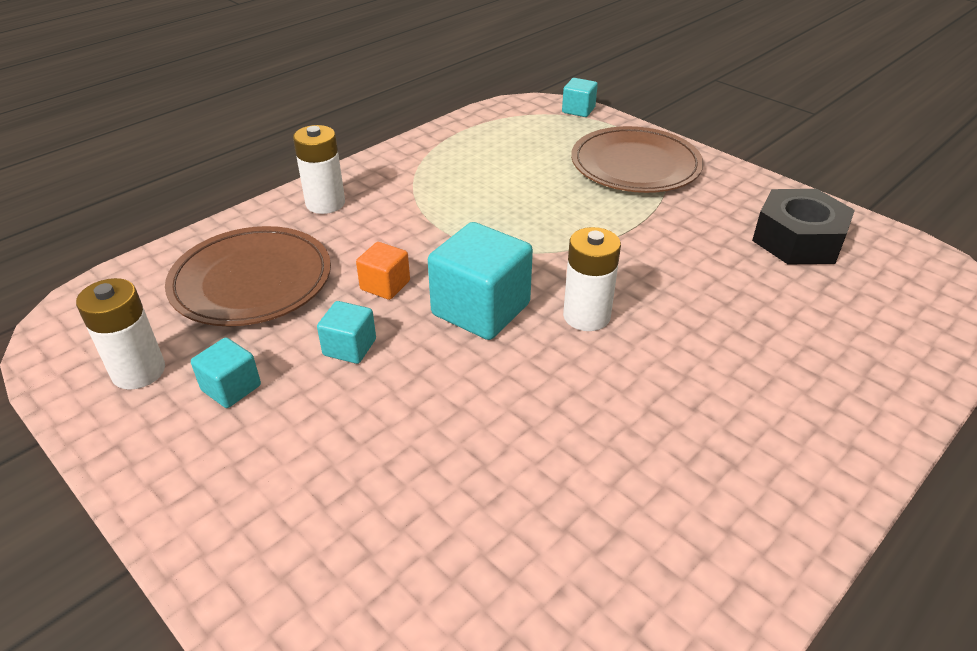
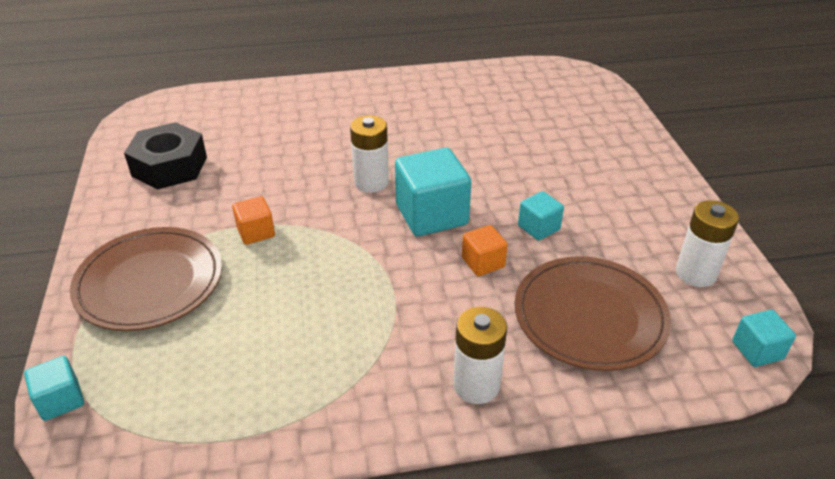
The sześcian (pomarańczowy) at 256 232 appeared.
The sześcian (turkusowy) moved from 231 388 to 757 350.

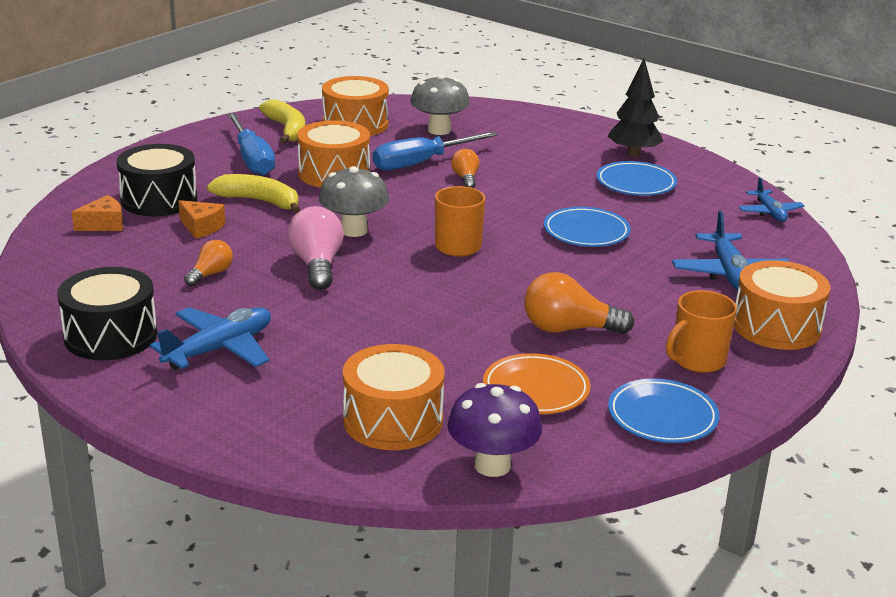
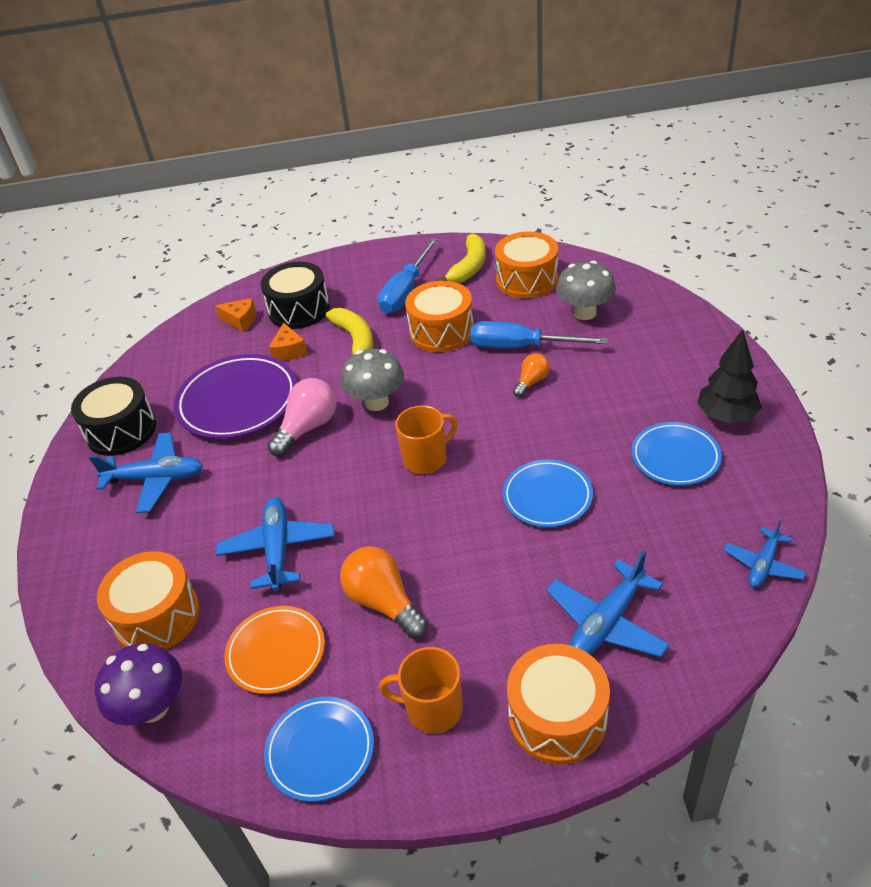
The żarówka (pomarańczowy) at 210 274 was replaced by the talerz (fioletowy) at 238 401.
The samolot (niebieski) at 278 549 appeared.

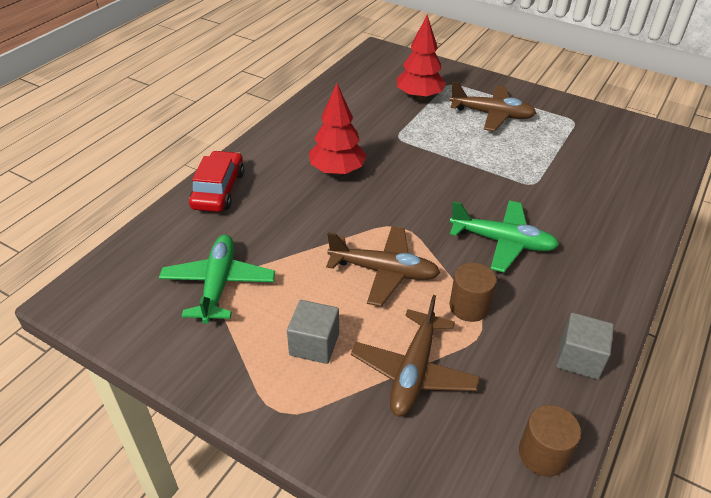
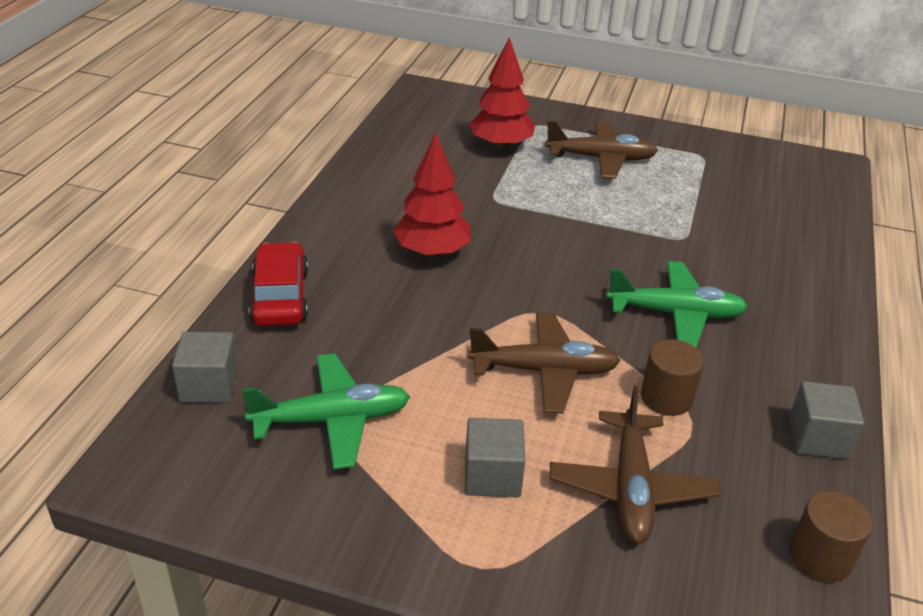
The sześcian (szary) at 209 386 appeared.
The samolot (zielony) at 218 284 turned 90 degrees clockwise.

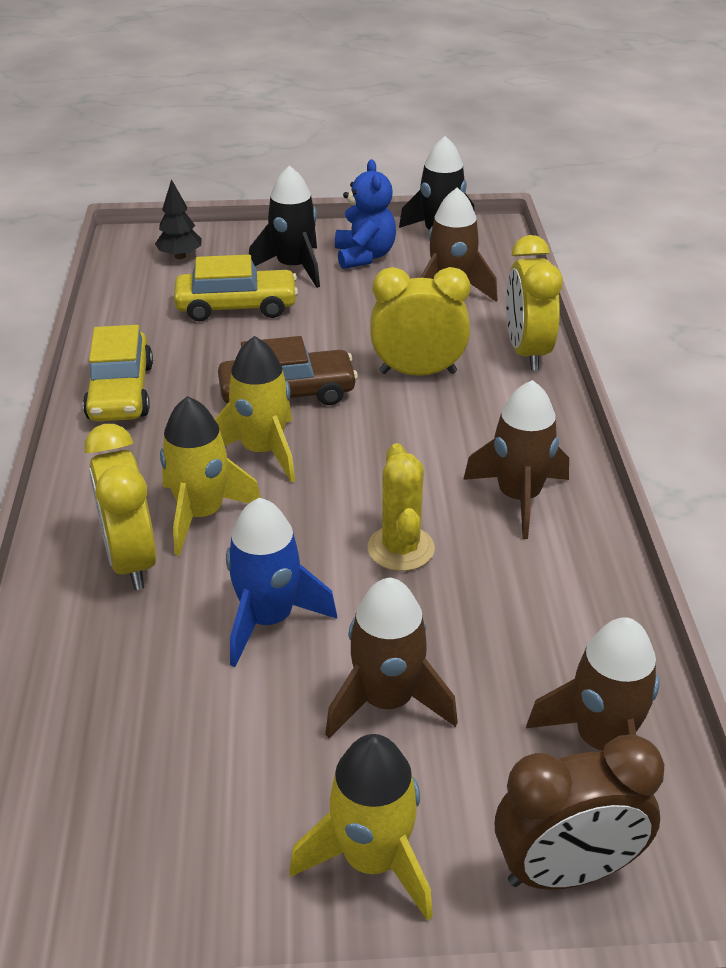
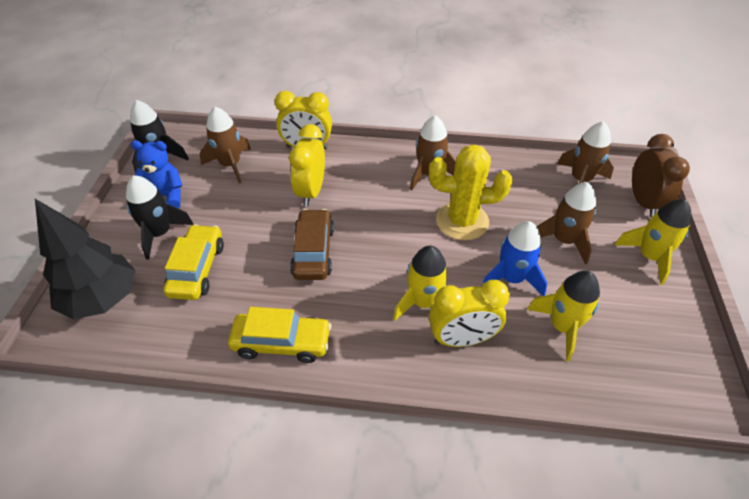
The drzewko (czarny) at 180 256 changed to 2.11 times the size.
The kaktus (żółty) at 400 548 changed to 1.54 times the size.
The rakieta (żółty) moved from 262 451 to 562 327.

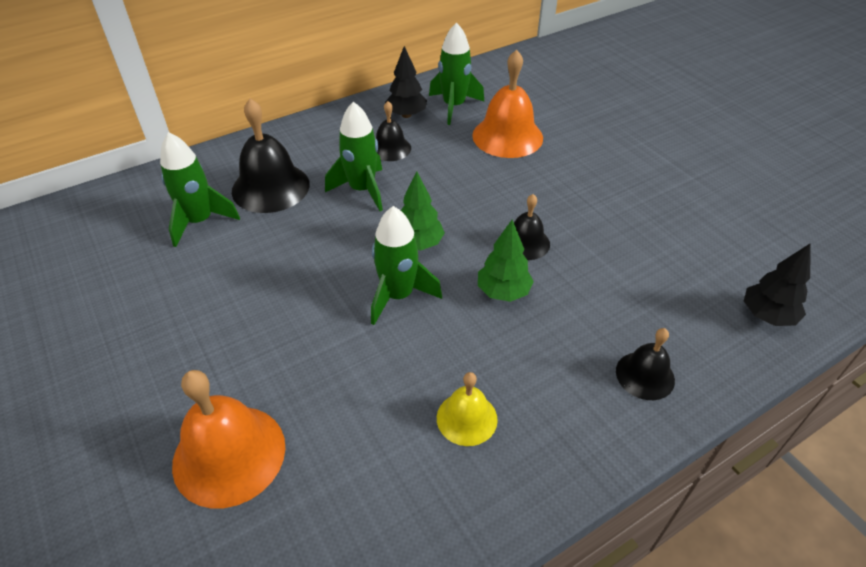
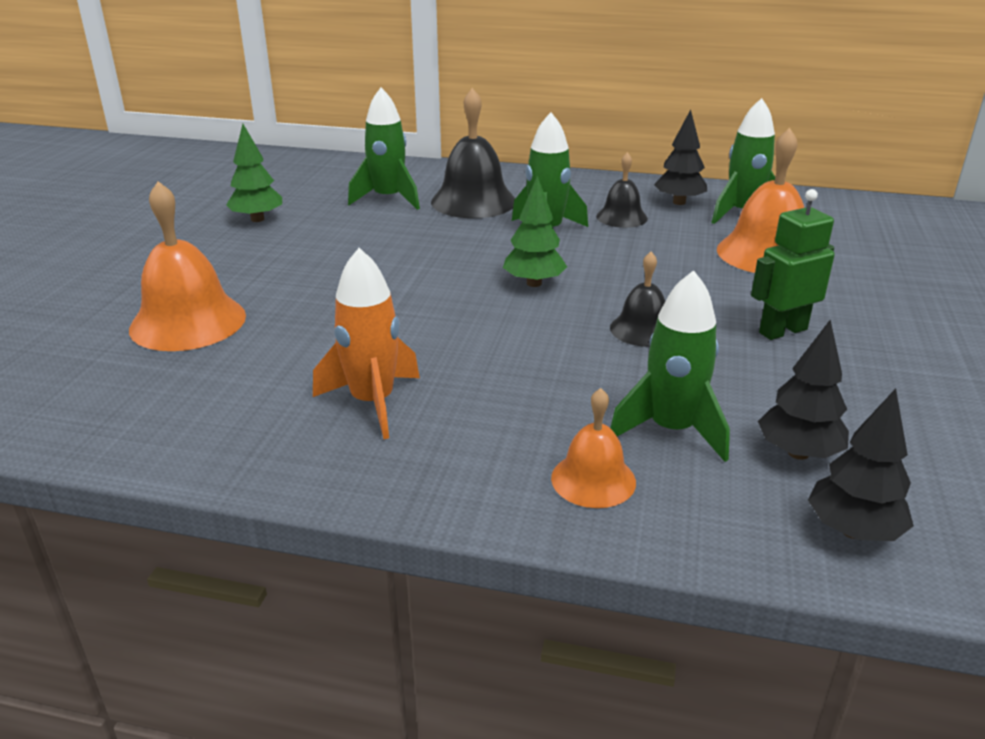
The drzewko (zielony) moved from 503 292 to 257 219.
The dzwonek (żółty) at 467 418 was replaced by the rakieta (pomarańczowy) at 372 402.
The dzwonek (czarny) at 645 375 became the dzwonek (pomarańczowy) at 593 479.
The rakieta (zielony) moved from 398 296 to 671 430.
The robot (zielony) at 782 331 appeared.
The drzewko (czarny) at 798 453 appeared.

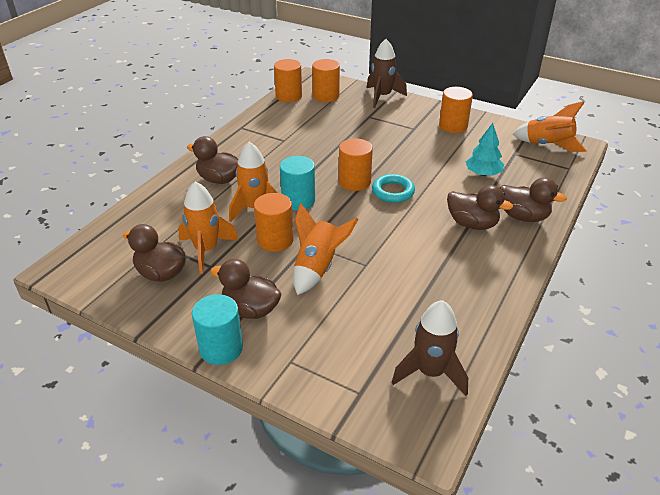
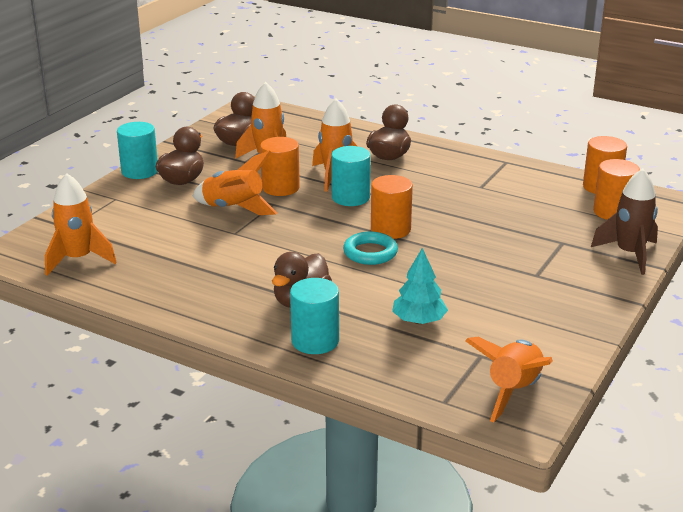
The rakieta (brązowy) at 430 372 became the rakieta (pomarańczowy) at 78 259.
The kaczka (brązowy) at 523 216 was replaced by the walec (turkusowy) at 315 341.
The walec (pomarańczowy) at 453 126 disappeared.

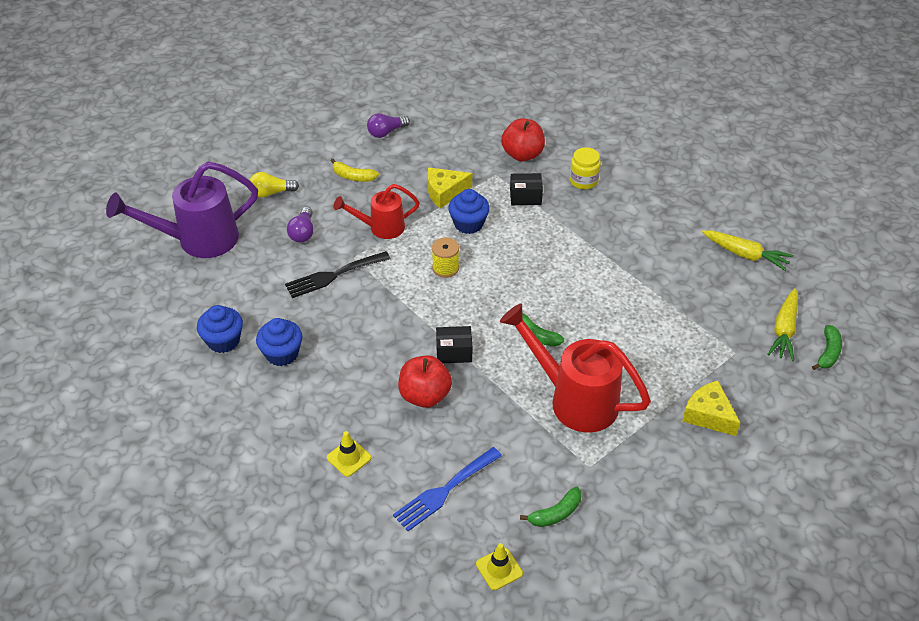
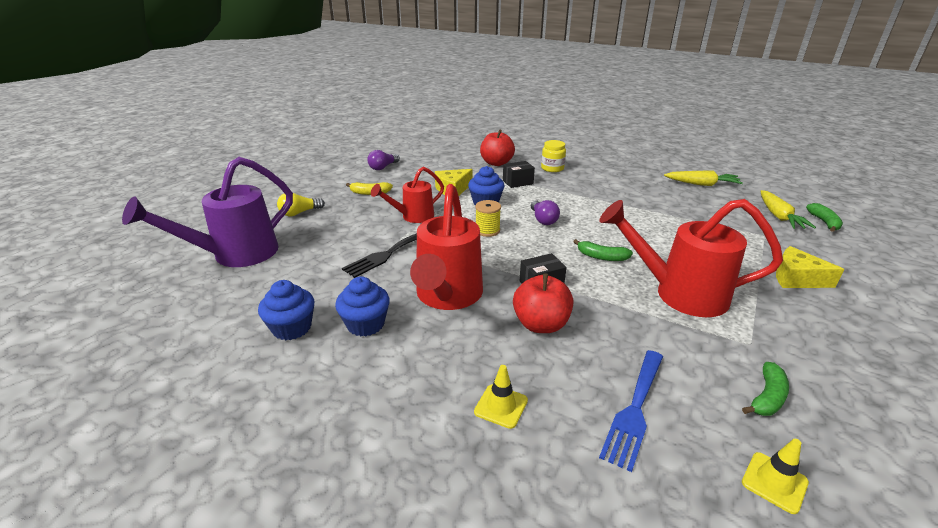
The konewka (czerwony) at 447 297 appeared.
The żarówka (fioletowy) moved from 303 232 to 543 220.

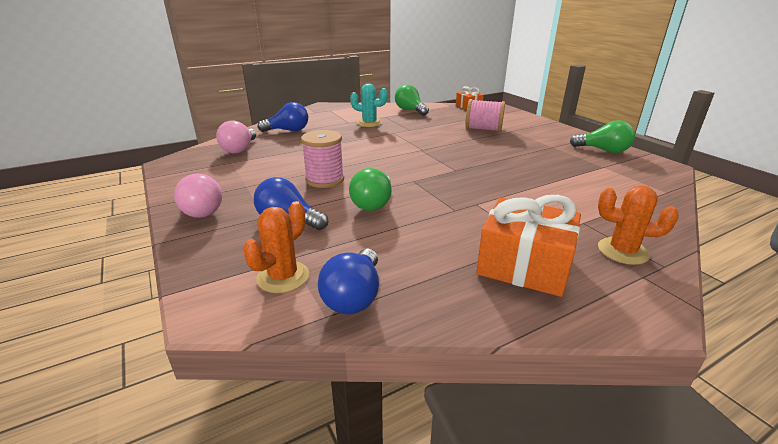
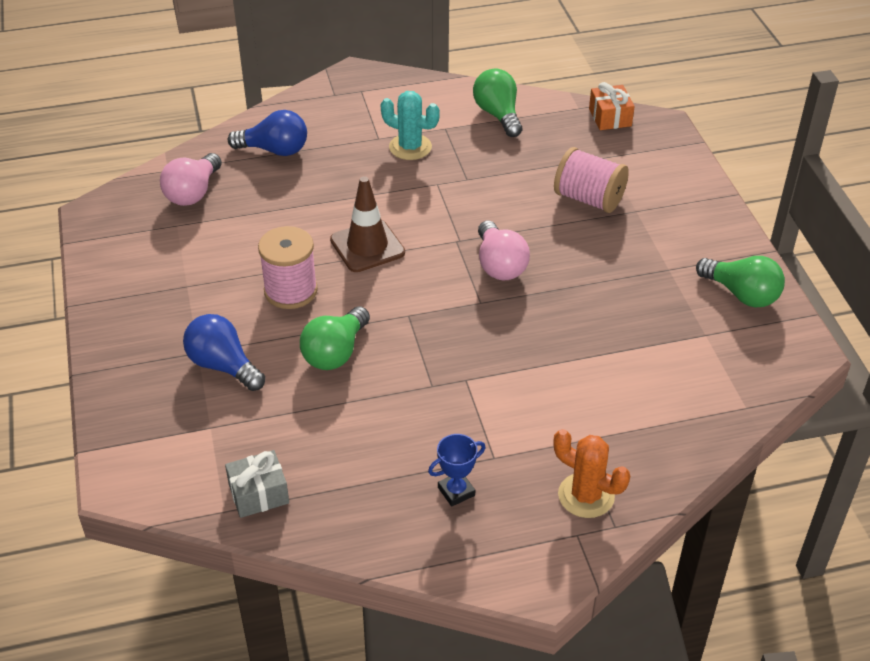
The żarówka (niebieski) at 354 296 was replaced by the prezent (szary) at 259 494.
The pachołek (brązowy) at 367 246 appeared.
The prezent (pomarańczowy) at 524 265 was replaced by the puchar (niebieski) at 456 491.
The żarówka (różowy) moved from 201 210 to 499 265.
The kaktus (pomarańczowy) at 283 277 disappeared.

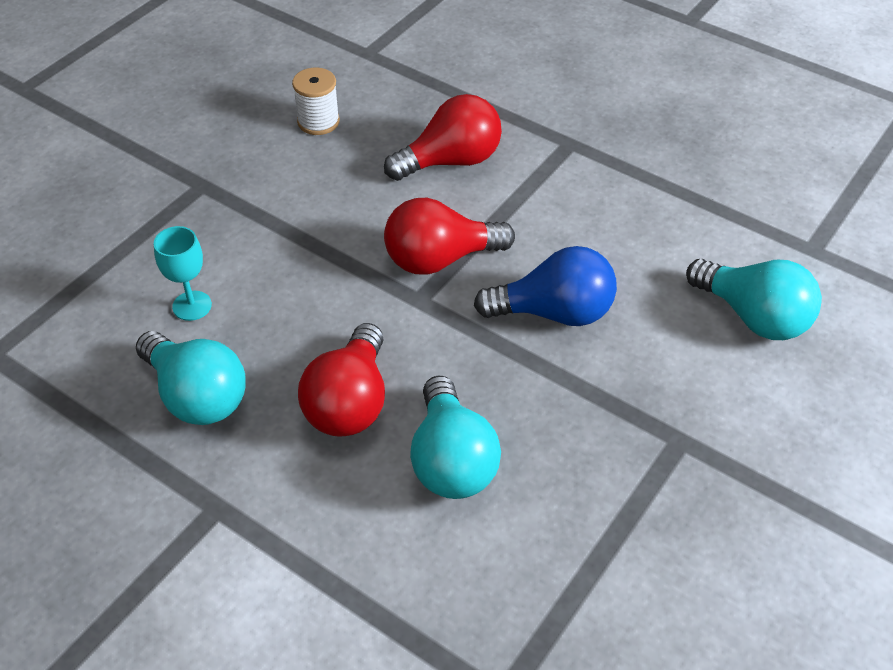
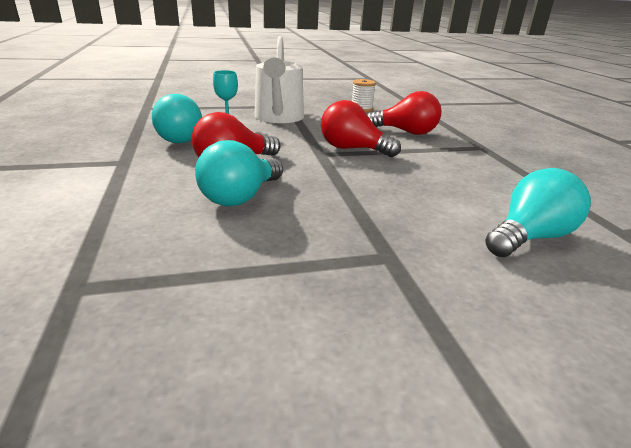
The konewka (biały) at 278 118 appeared.
The żarówka (turkusowy) at 753 317 turned 120 degrees counterclockwise.
The żarówka (niebieski) at 554 312 disappeared.

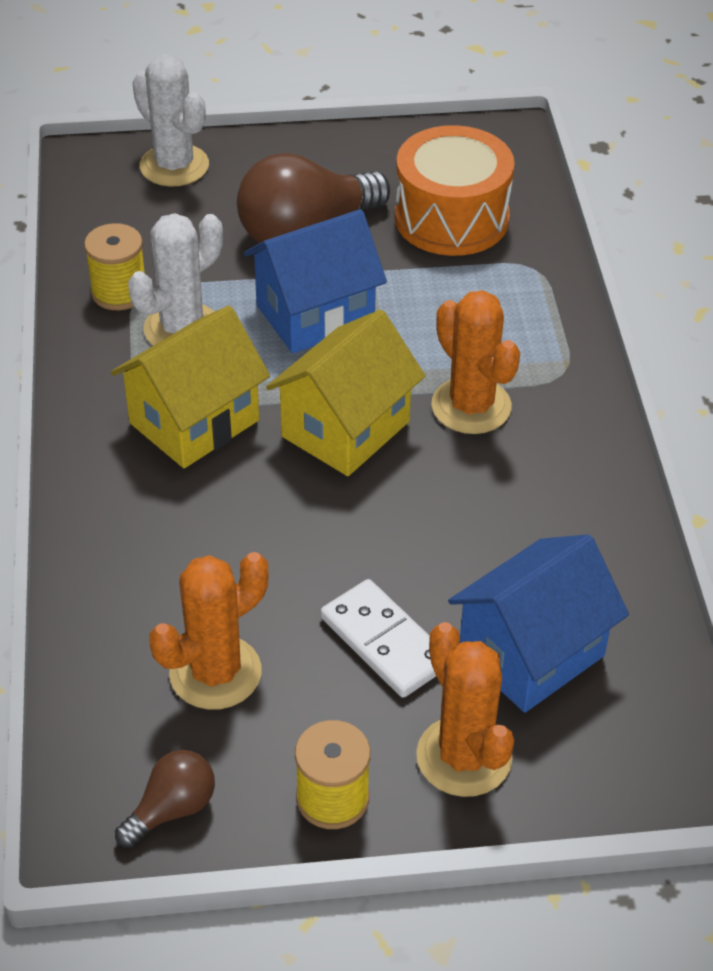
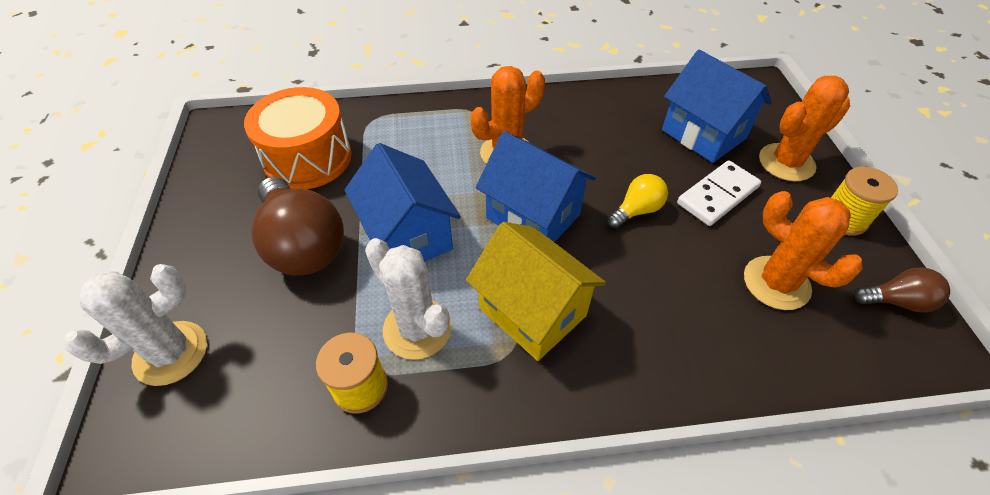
The domek (żółty) at 345 429 became the domek (niebieski) at 533 216.
The żarówka (żółty) at 636 210 appeared.
The żarówka (brązowy) at 172 809 turned 135 degrees clockwise.

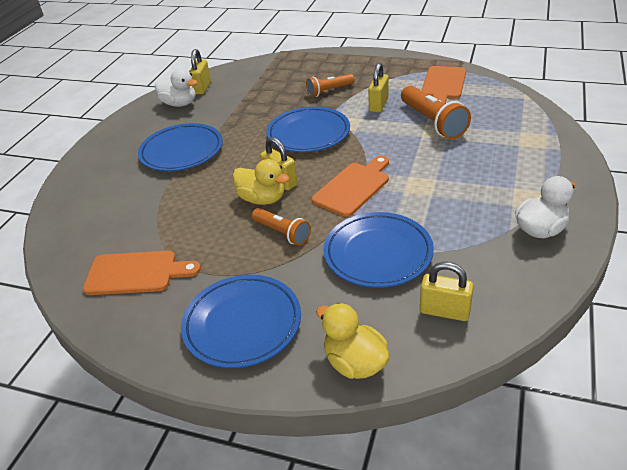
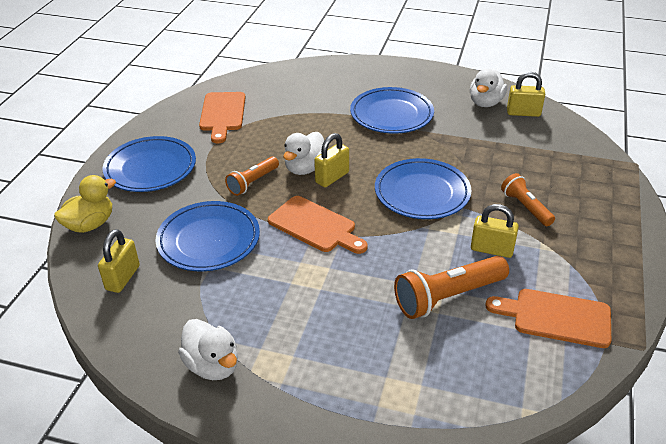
The kaczka (żółty) at 262 199 became the kaczka (biały) at 305 168.

